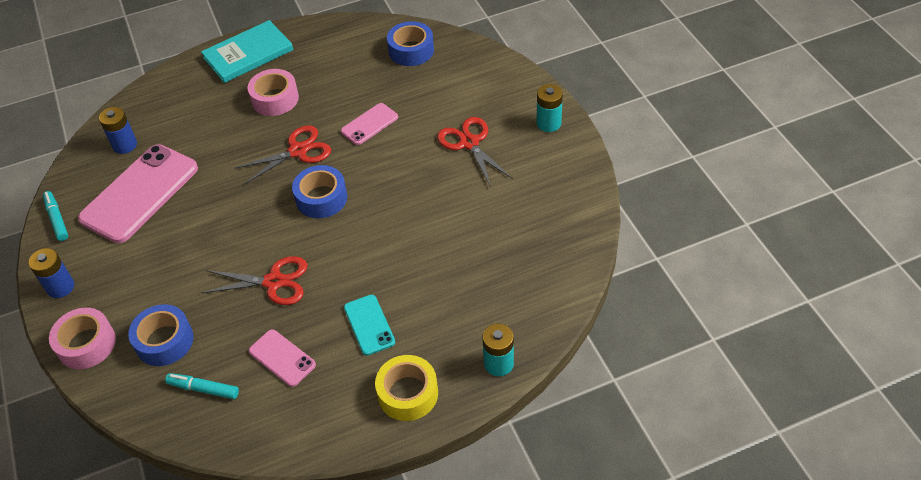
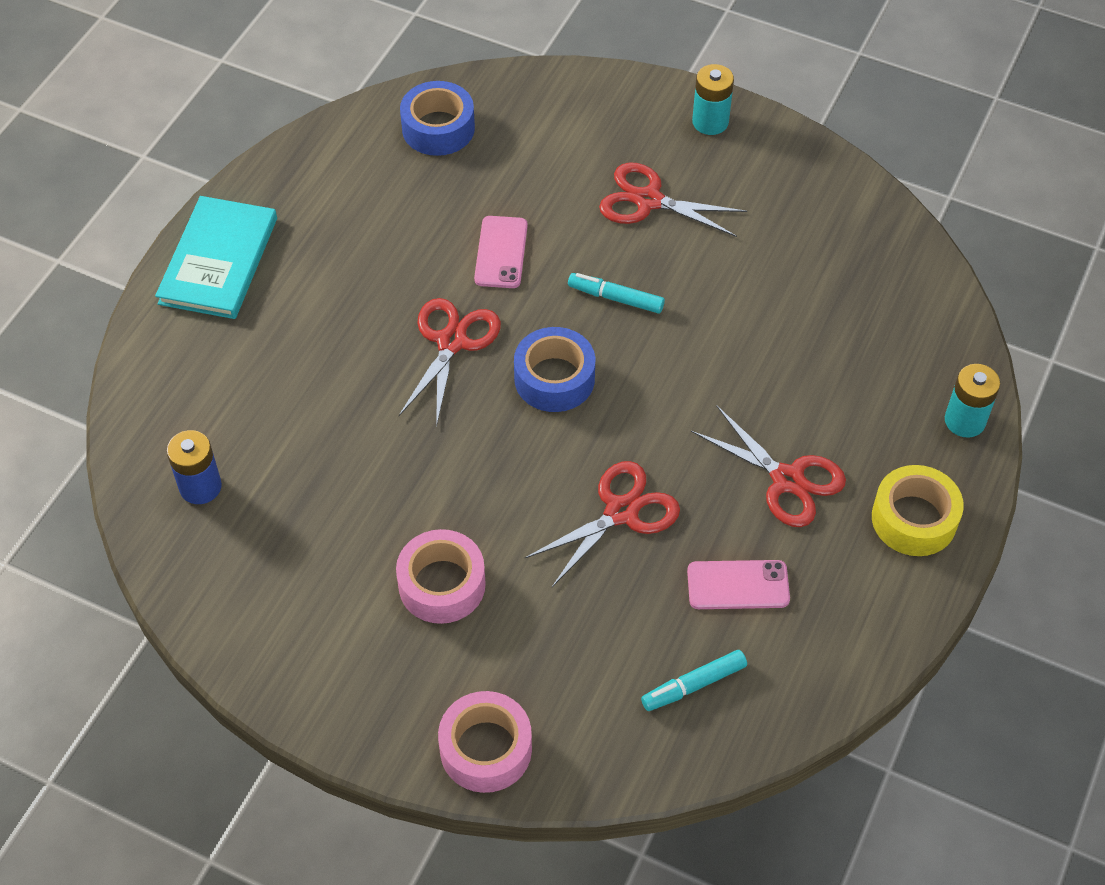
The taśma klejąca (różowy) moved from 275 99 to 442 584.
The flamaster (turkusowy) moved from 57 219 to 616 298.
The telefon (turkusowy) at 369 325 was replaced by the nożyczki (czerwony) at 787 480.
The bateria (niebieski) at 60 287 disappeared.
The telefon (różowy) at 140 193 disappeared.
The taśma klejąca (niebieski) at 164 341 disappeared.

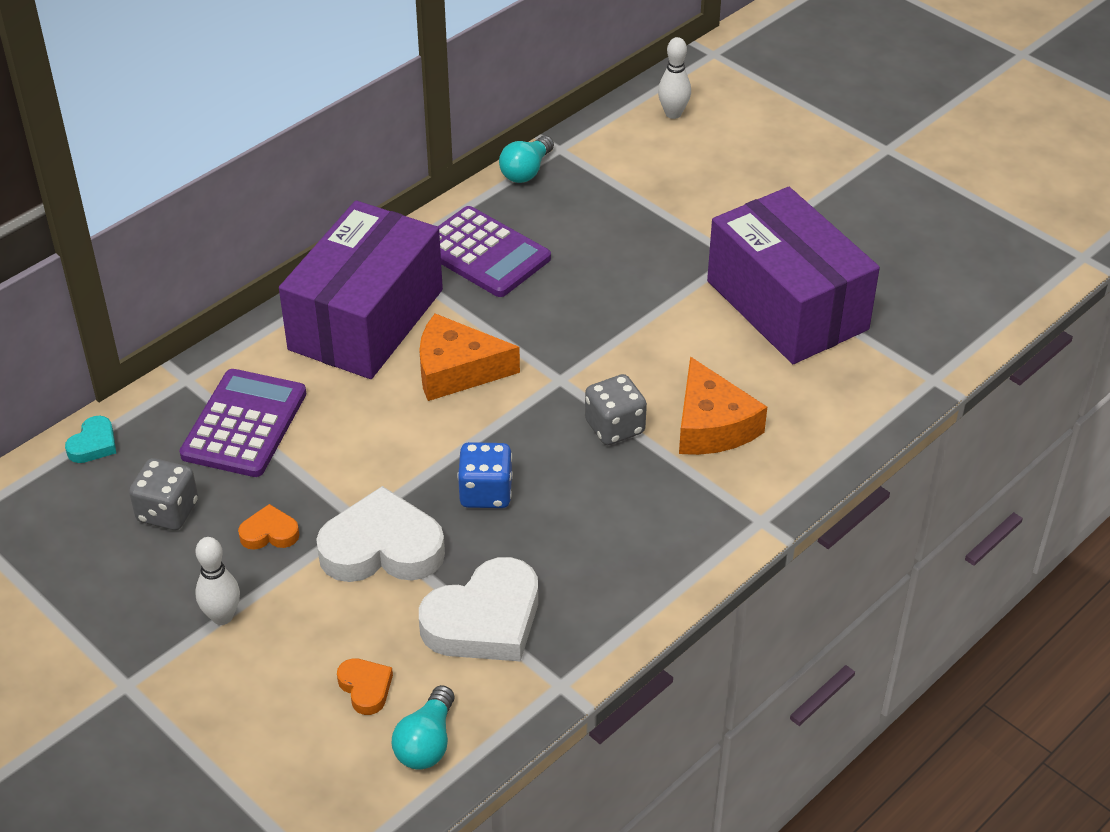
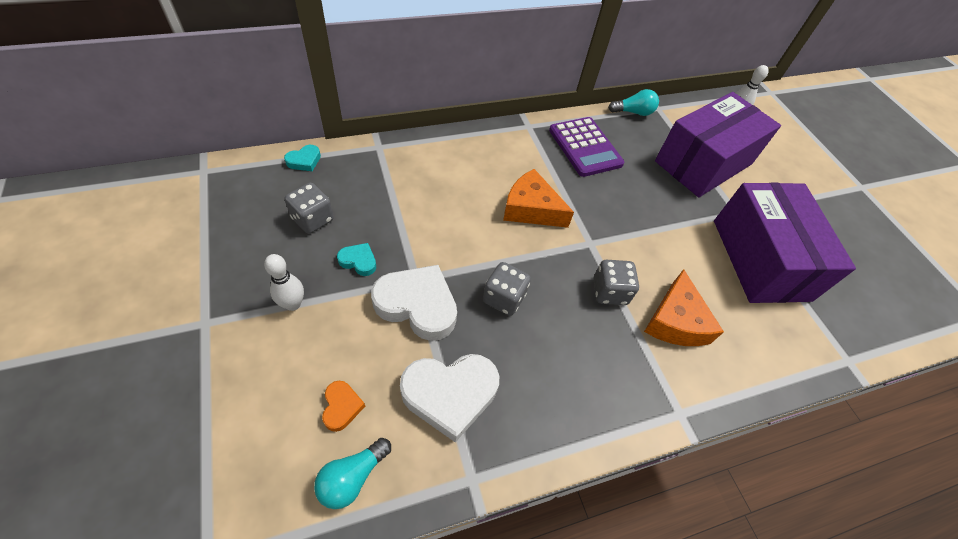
The serce (pomarańczowy) at 269 533 became the serce (turkusowy) at 358 261.
The kostka do gry (niebieski) at 486 493 became the kostka do gry (szary) at 503 298.
The żarówka (turkusowy) at 526 171 turned 150 degrees counterclockwise.
The pudełko (fioletowy) moved from 366 319 to 703 163.
The kalkulator (fioletowy) at 244 424 disappeared.

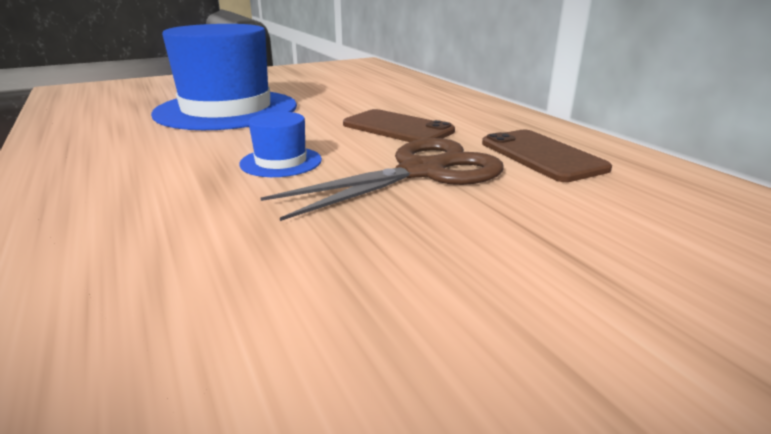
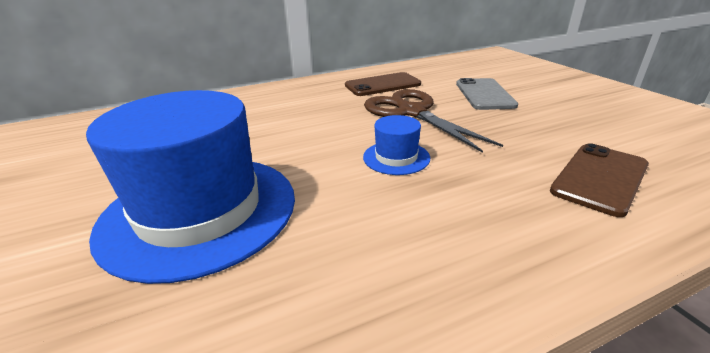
The telefon (szary) at 484 94 appeared.
The telefon (brązowy) moved from 397 128 to 600 178.

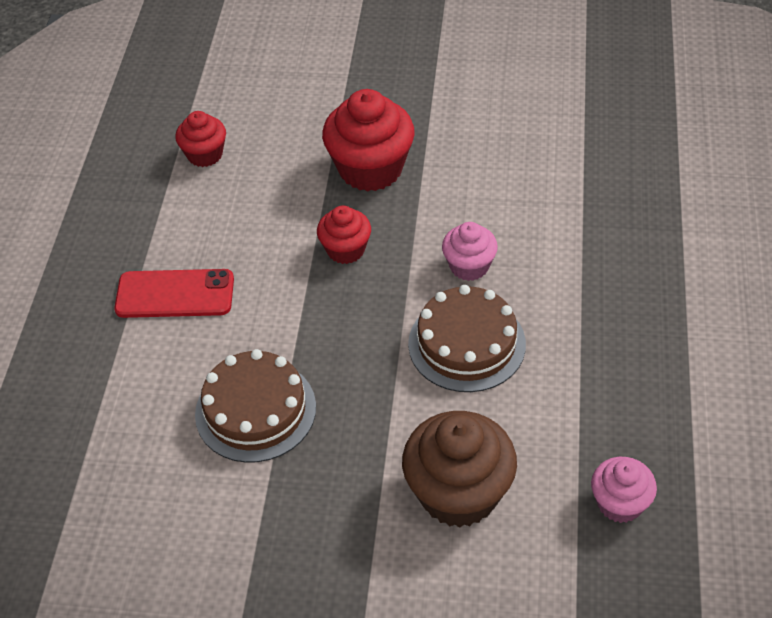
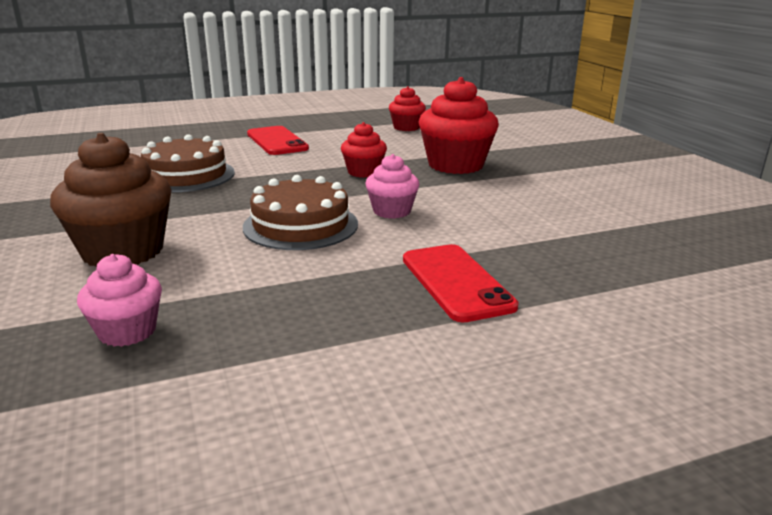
The telefon (czerwony) at 456 282 appeared.

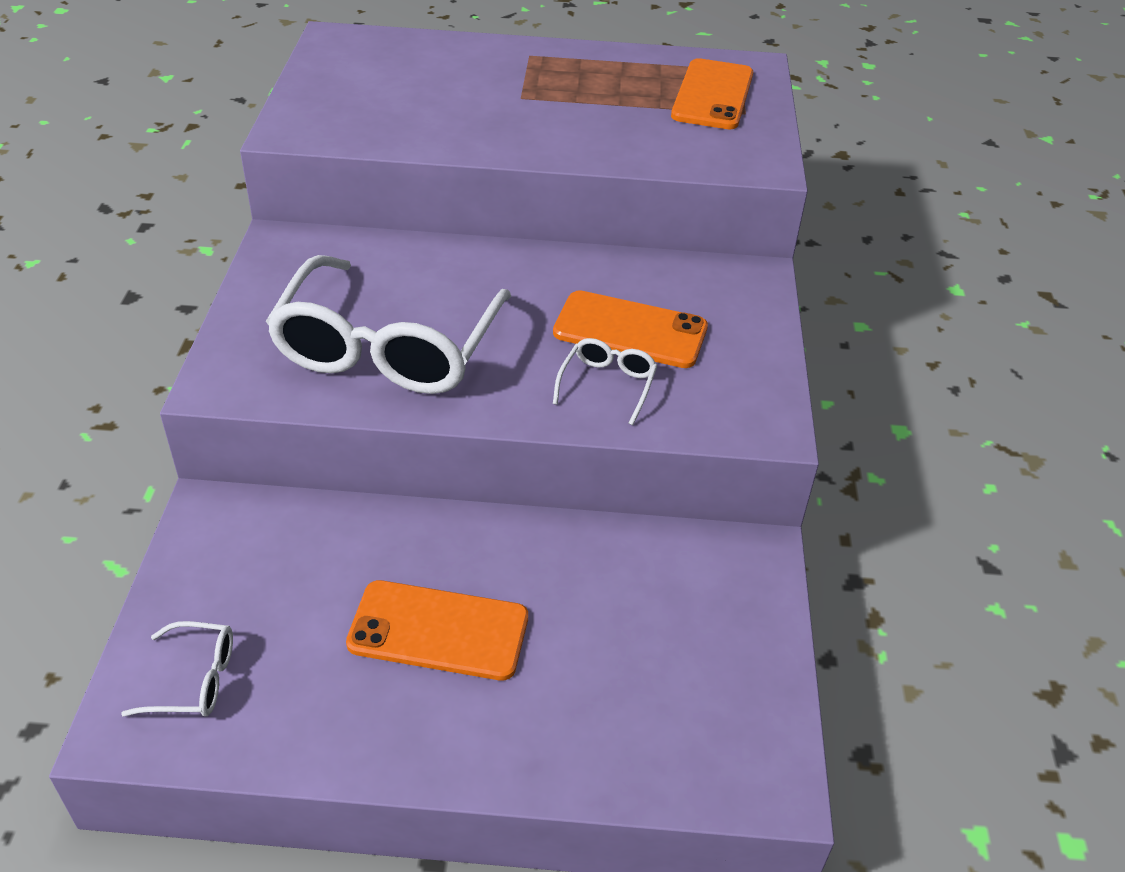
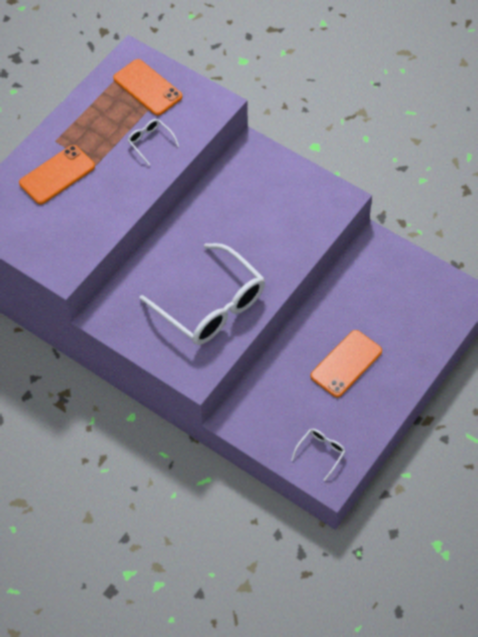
The telefon (pomarańczowy) moved from 630 330 to 57 175.
The okulary (biały) moved from 607 385 to 150 142.

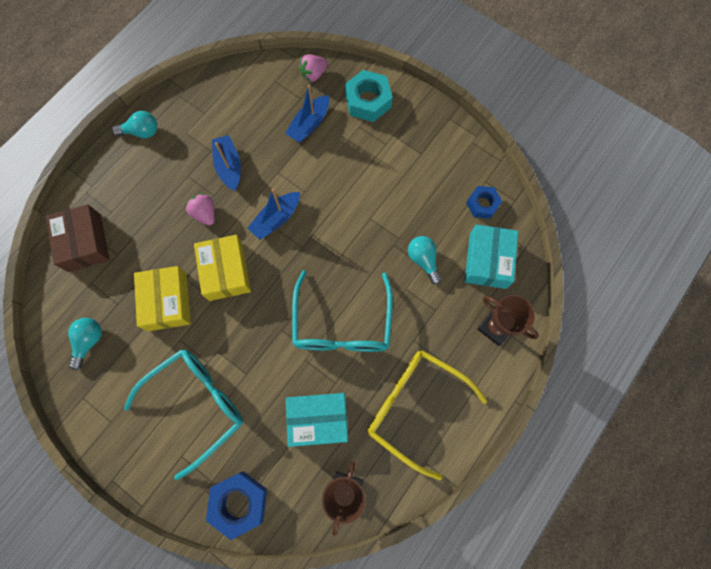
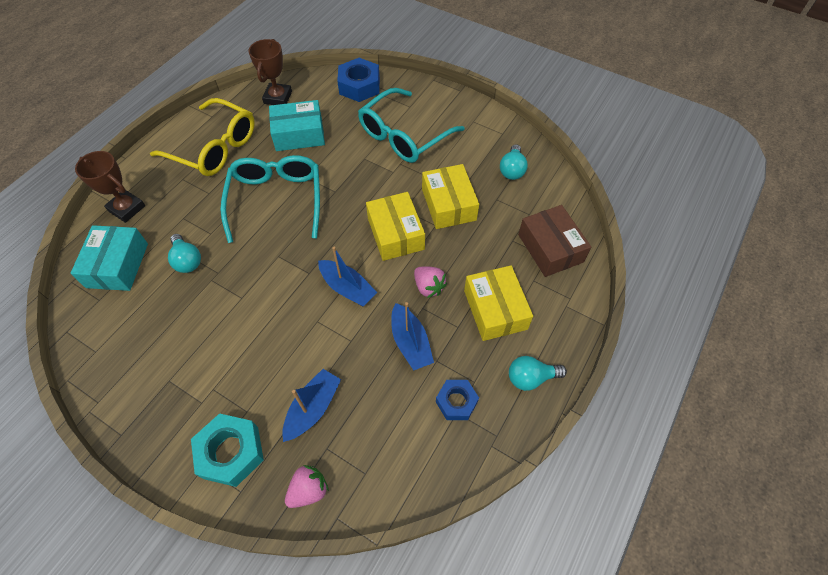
The łódka (niebieski) at 276 219 turned 90 degrees clockwise.
The nakrętka (niebieski) moved from 482 204 to 456 402.
The pudełko (żółty) at 495 309 appeared.

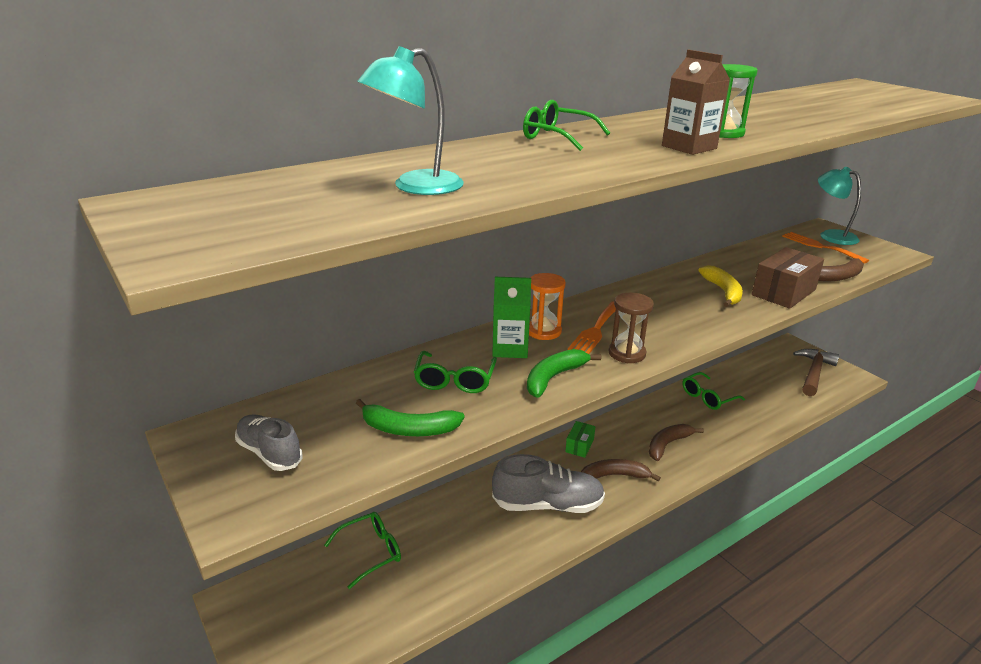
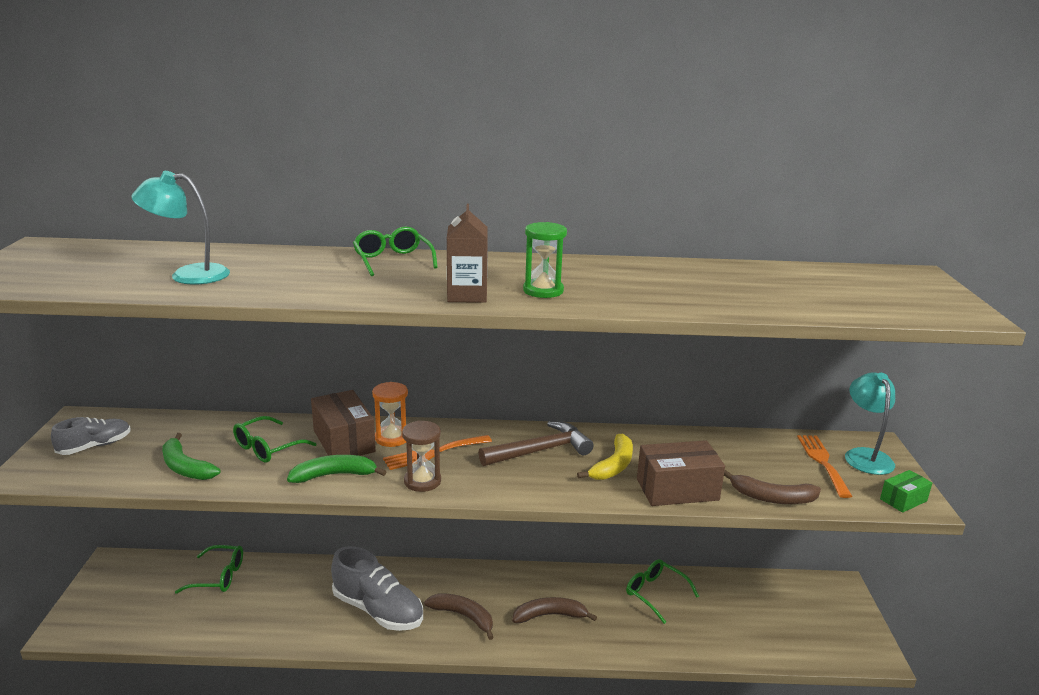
The but (szary) at 269 453 turned 60 degrees clockwise.
The karton mleka (zielony) at 510 348 was replaced by the pudełko (brązowy) at 344 441.
The młotek (brązowy) moved from 814 373 to 540 451.
The okulary (zielony) at 707 397 turned 45 degrees clockwise.
The pudełko (zielony) moved from 579 446 to 903 500.

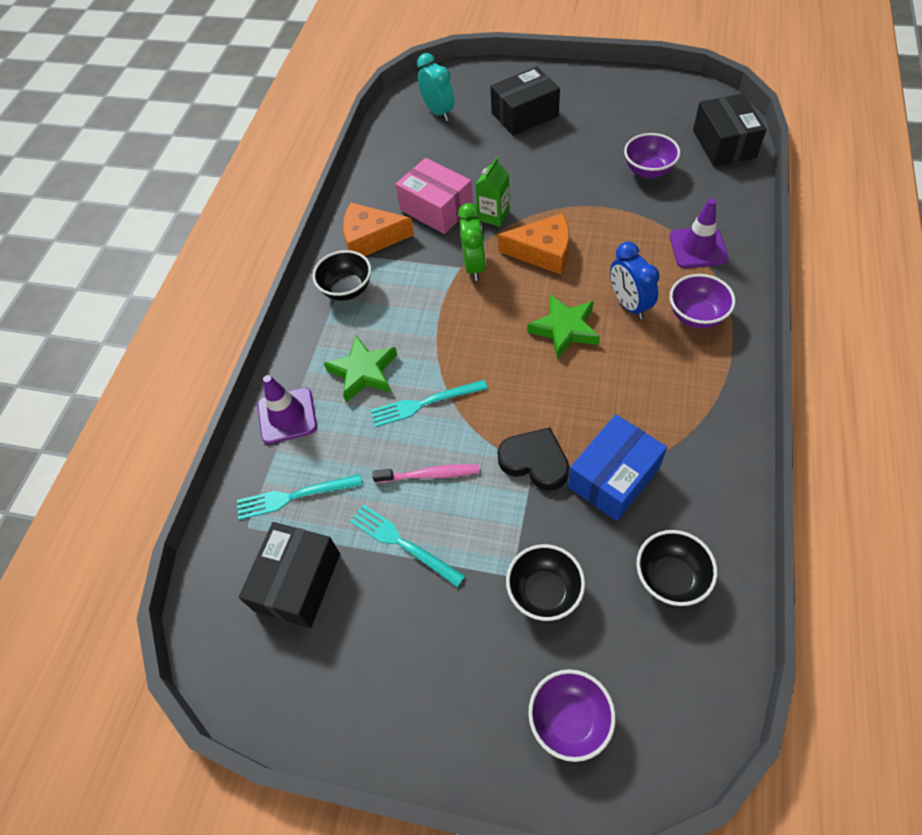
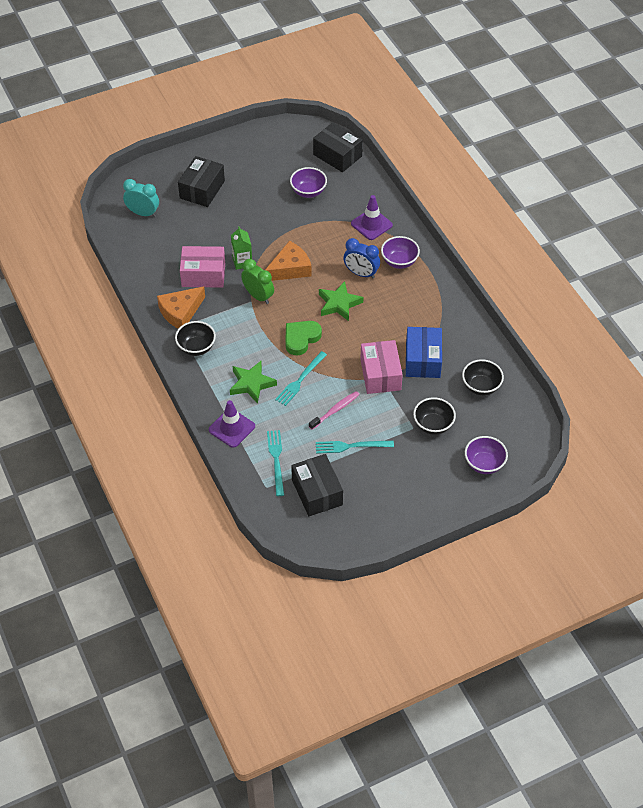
The widelec (turkusowy) at 294 496 turned 135 degrees clockwise.
The serce (zielony) at 301 338 appeared.
The serce (czarny) at 535 461 was replaced by the pudełko (różowy) at 380 374.

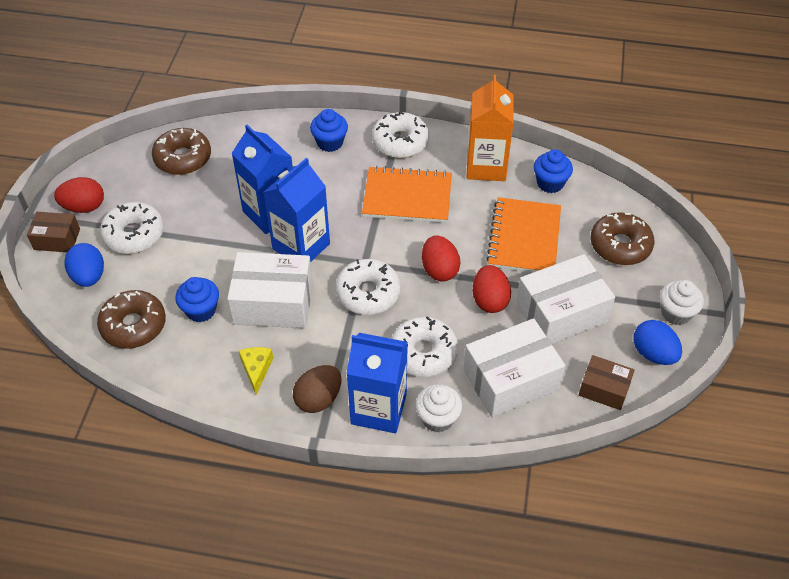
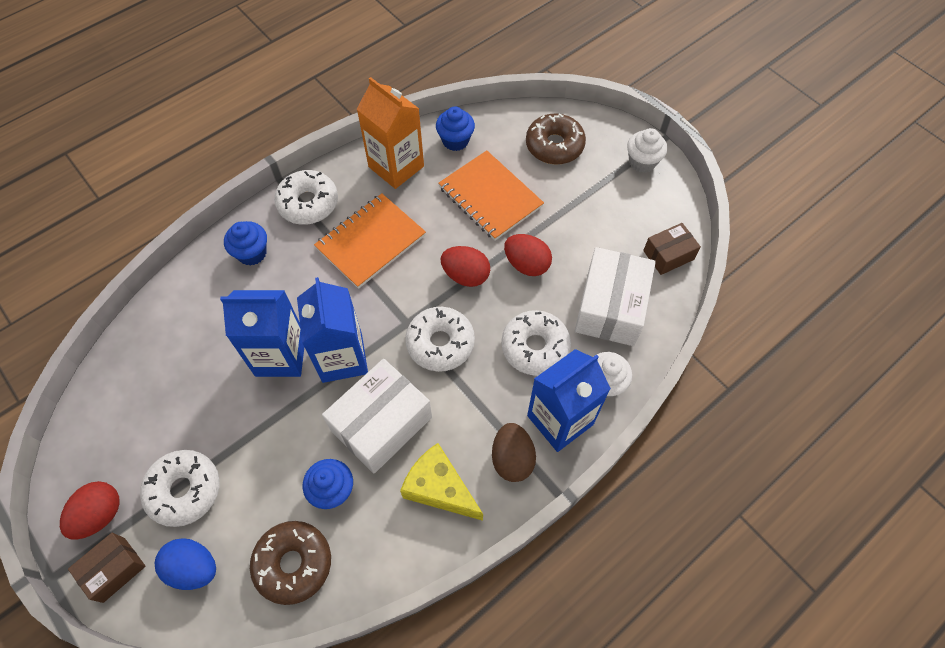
The ser (żółty) at 256 369 changed to 1.64 times the size.
The donut (brązowy) at 183 158 disappeared.
The pudełko (biały) at 561 313 disappeared.
The jajko (niebieski) at 653 353 disappeared.

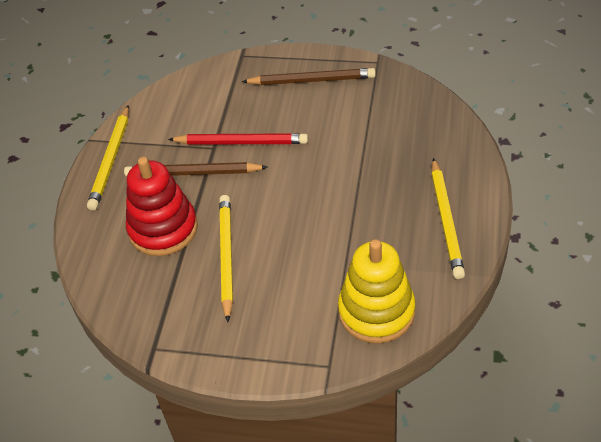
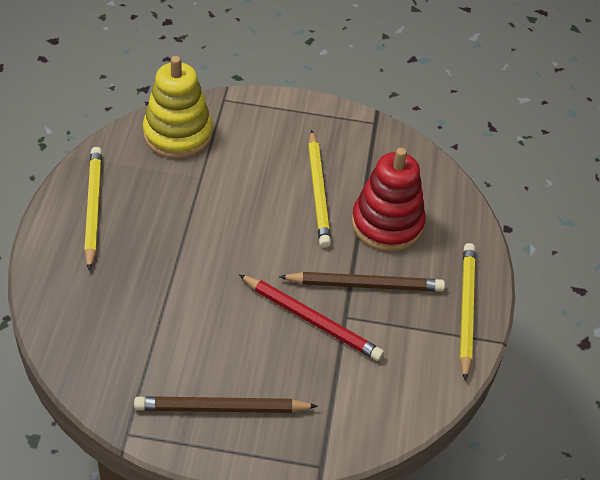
The ołówek (czerwony) at 241 142 turned 150 degrees counterclockwise.

